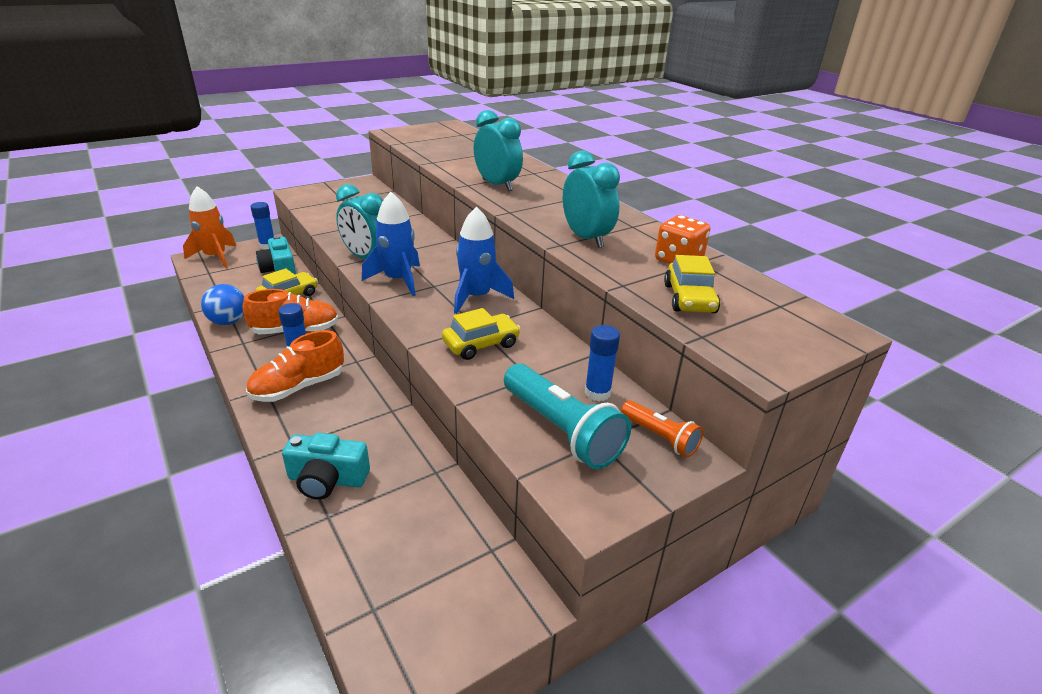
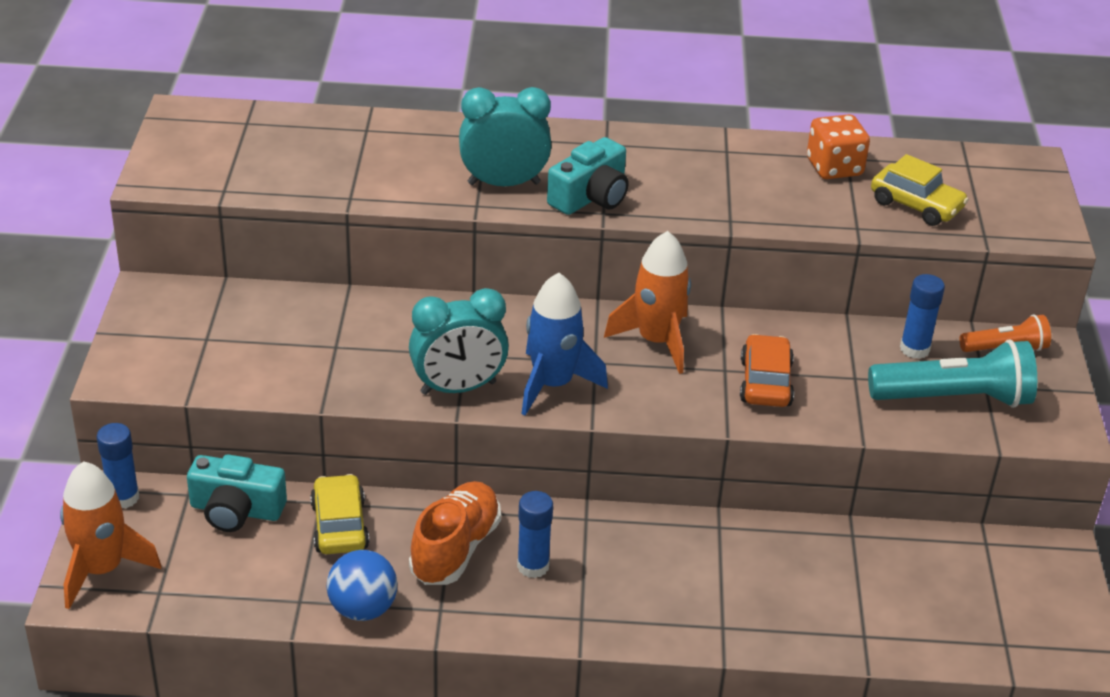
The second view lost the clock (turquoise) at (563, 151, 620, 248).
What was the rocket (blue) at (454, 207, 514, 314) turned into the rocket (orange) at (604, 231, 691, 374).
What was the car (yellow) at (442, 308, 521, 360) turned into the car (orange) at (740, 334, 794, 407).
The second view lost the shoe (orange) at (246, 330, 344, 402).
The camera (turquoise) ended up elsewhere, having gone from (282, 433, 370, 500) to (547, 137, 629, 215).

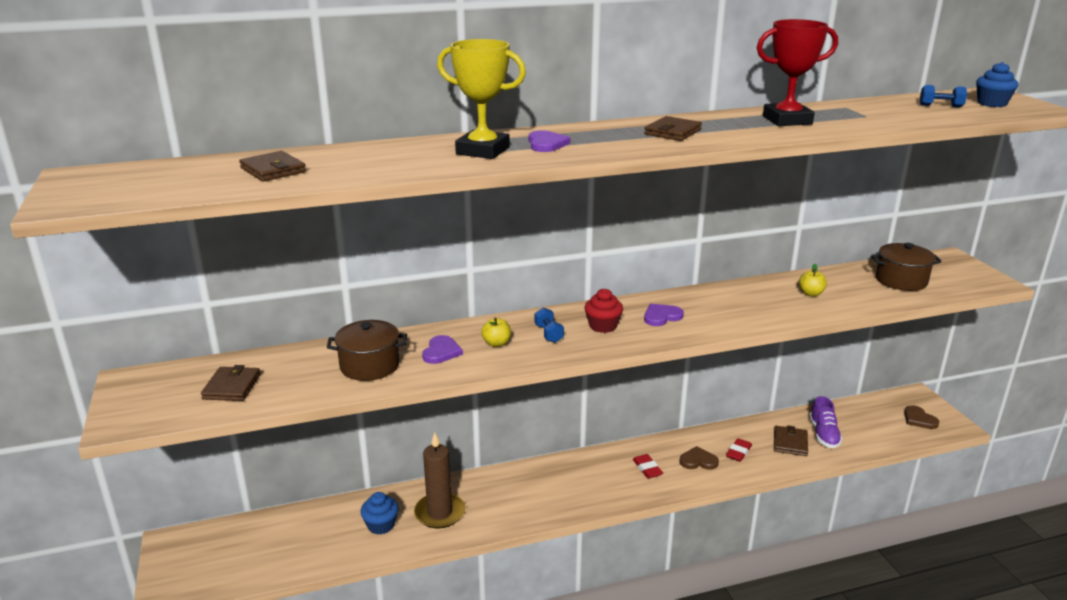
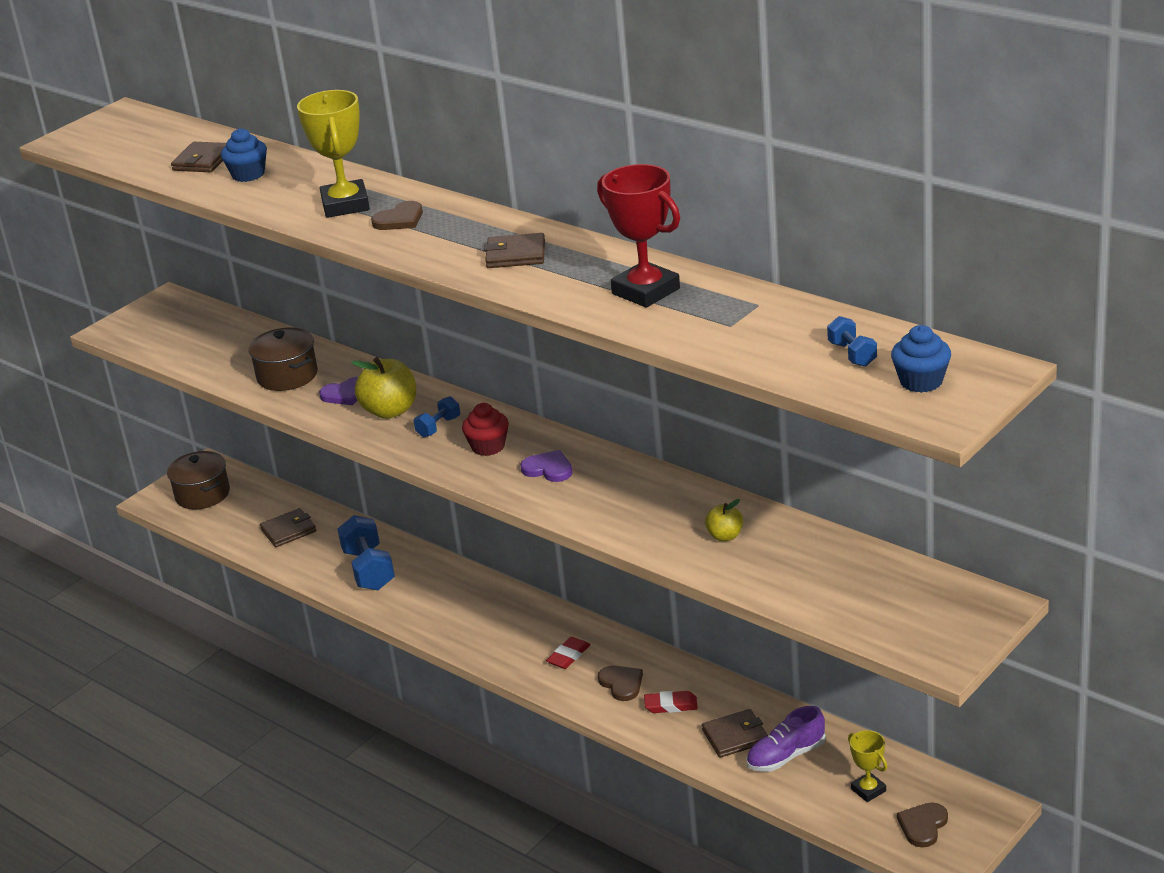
What was the heart (purple) at (529, 130, 570, 152) turned into the heart (brown) at (371, 201, 423, 230).
The pot (brown) ended up elsewhere, having gone from (871, 243, 942, 291) to (167, 451, 230, 510).
The size of the apple (yellow) at (481, 317, 511, 347) changed by a factor of 1.82.
The wallet (brown) ended up elsewhere, having gone from (201, 365, 261, 401) to (260, 508, 316, 547).
Where the candle (brown) stood at (414, 432, 465, 528), the dumbbell (blue) came to stand at (337, 515, 395, 590).
The cupcake (blue) ended up elsewhere, having gone from (360, 492, 398, 535) to (221, 128, 267, 182).
The second view gained the trophy (yellow) at (848, 730, 887, 802).

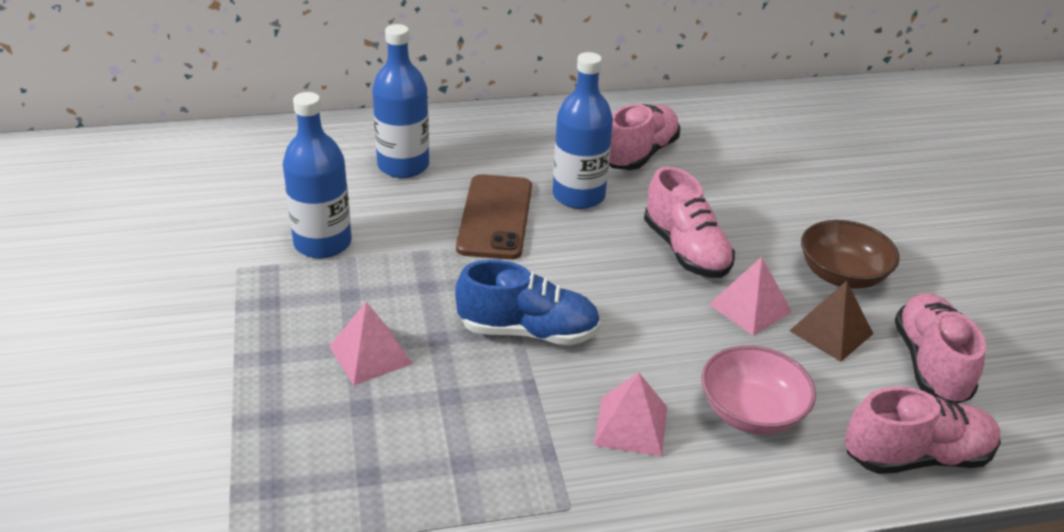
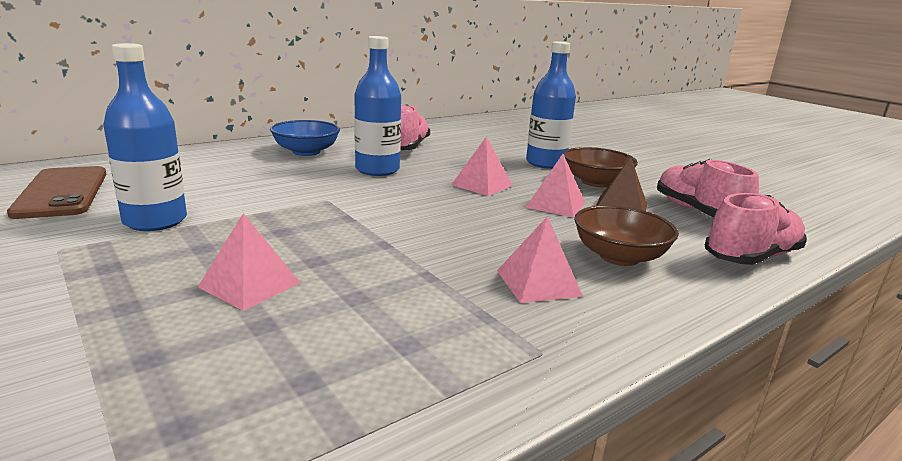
The bottle (blue) ended up elsewhere, having gone from (372, 24, 429, 178) to (526, 41, 576, 169).
Where the shoe (pink) stood at (644, 167, 735, 278), the pyramid (pink) came to stand at (451, 137, 513, 196).
The phone (brown) ended up elsewhere, having gone from (456, 174, 532, 260) to (7, 166, 107, 219).
The second view lost the shoe (blue) at (455, 260, 601, 345).
What was the bowl (pink) at (702, 345, 816, 435) turned into the bowl (brown) at (574, 205, 679, 266).
The second view gained the bowl (blue) at (270, 120, 340, 156).

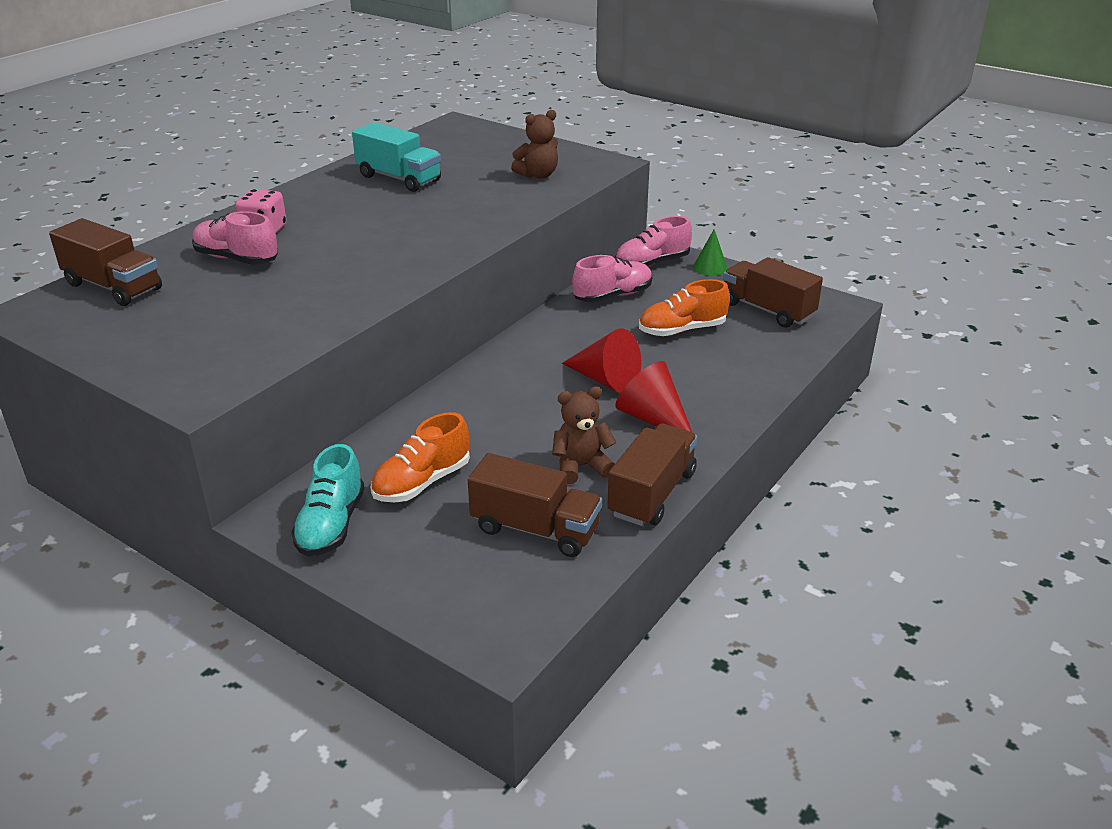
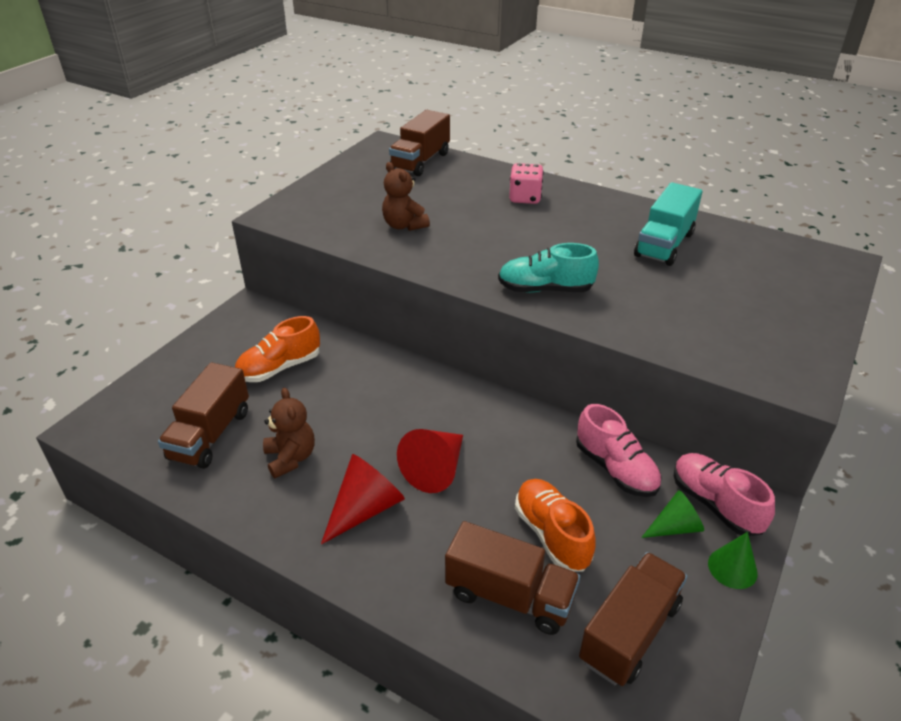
The teddy bear (brown) ended up elsewhere, having gone from (511, 110, 558, 178) to (382, 162, 430, 231).
The second view lost the shoe (pink) at (192, 211, 278, 265).
The shoe (orange) at (370, 412, 470, 502) ended up facing another way, 75 degrees counterclockwise from before.
The truck (brown) ended up elsewhere, having gone from (607, 423, 697, 526) to (445, 521, 580, 635).
The shoe (turquoise) ended up elsewhere, having gone from (291, 444, 365, 557) to (498, 243, 599, 293).
The second view gained the cone (green) at (641, 490, 704, 538).

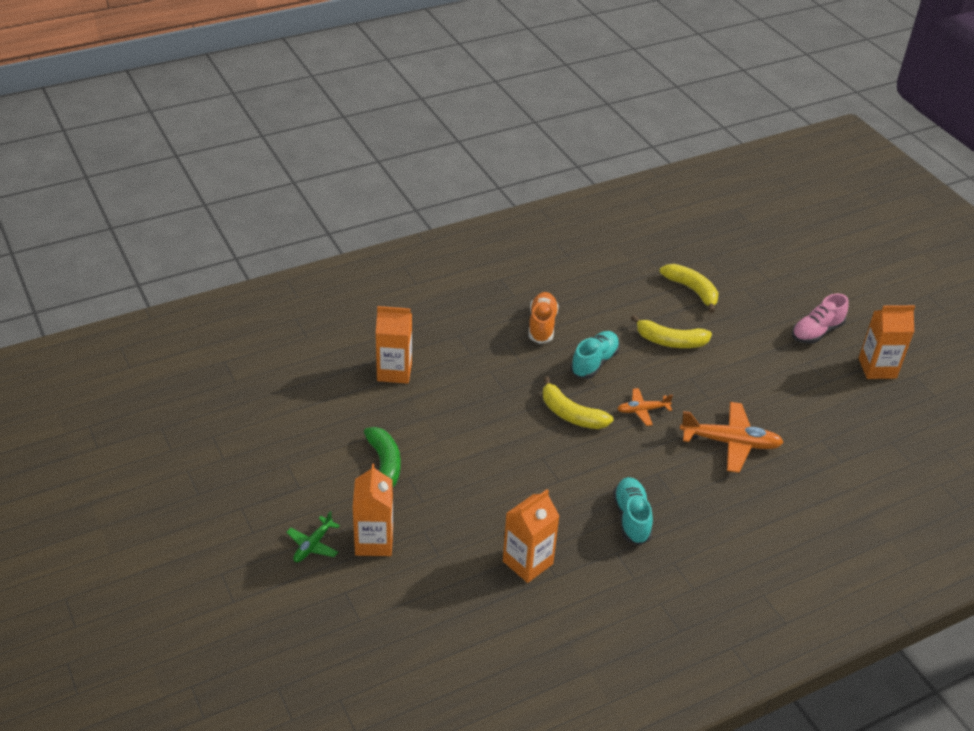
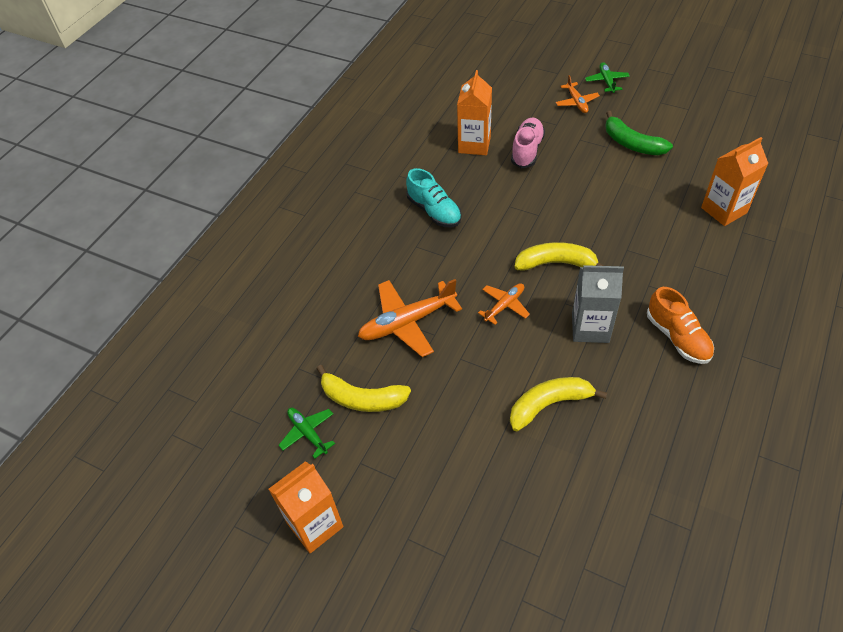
The banana (yellow) ended up elsewhere, having gone from (660, 264, 718, 313) to (316, 365, 411, 412).
The shoe (pink) ended up elsewhere, having gone from (792, 294, 849, 344) to (511, 118, 545, 169).
Where the shoe (turquoise) stood at (570, 331, 620, 379), the carton (grey) came to stand at (572, 265, 624, 343).
Where the carton (orange) stood at (353, 464, 393, 556), the plane (orange) came to stand at (556, 75, 600, 113).
The second view gained the plane (green) at (279, 408, 335, 459).

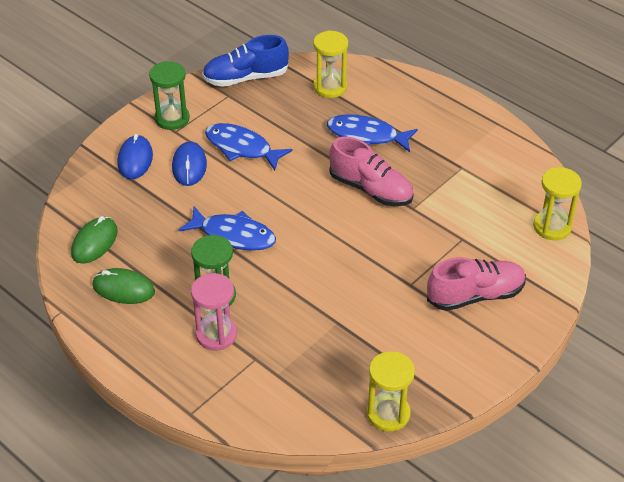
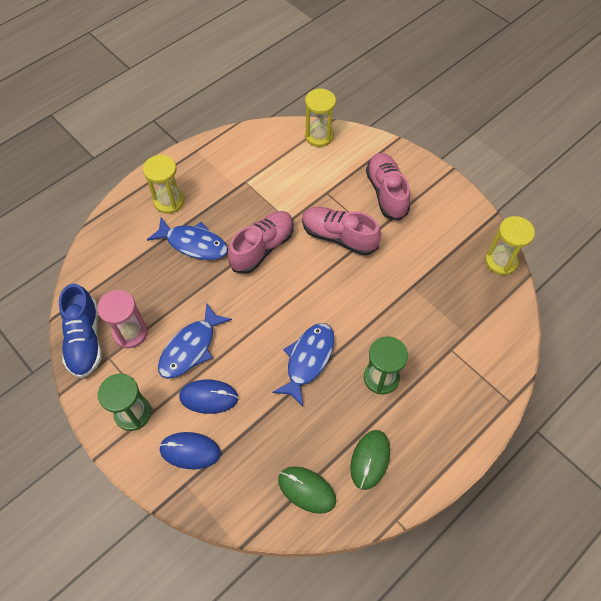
The hourglass (yellow) ended up elsewhere, having gone from (313, 31, 348, 98) to (143, 155, 185, 214).
The fish (blue) at (327, 114, 418, 152) ended up facing another way, 90 degrees counterclockwise from before.
The hourglass (pink) ended up elsewhere, having gone from (191, 273, 237, 350) to (97, 290, 148, 348).
The second view gained the shoe (pink) at (302, 207, 381, 256).

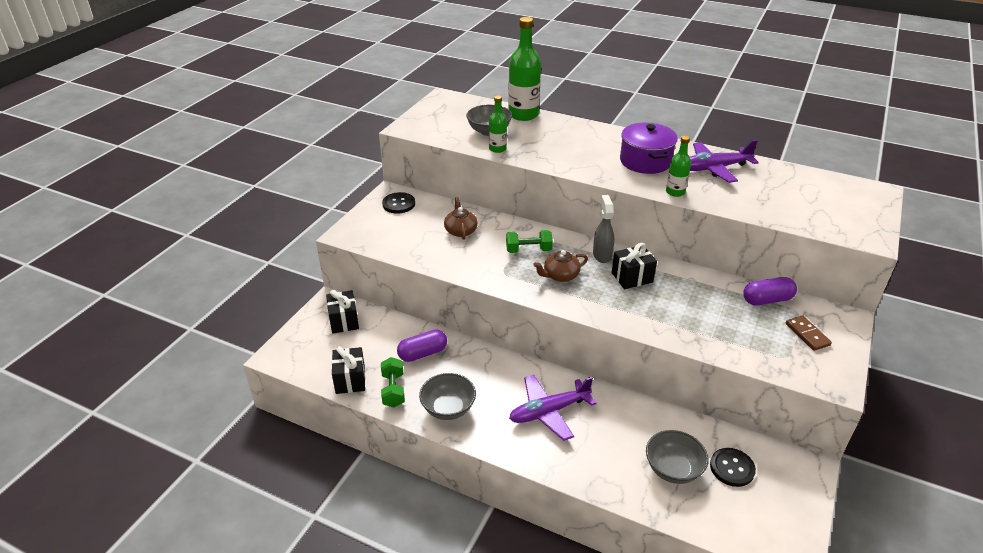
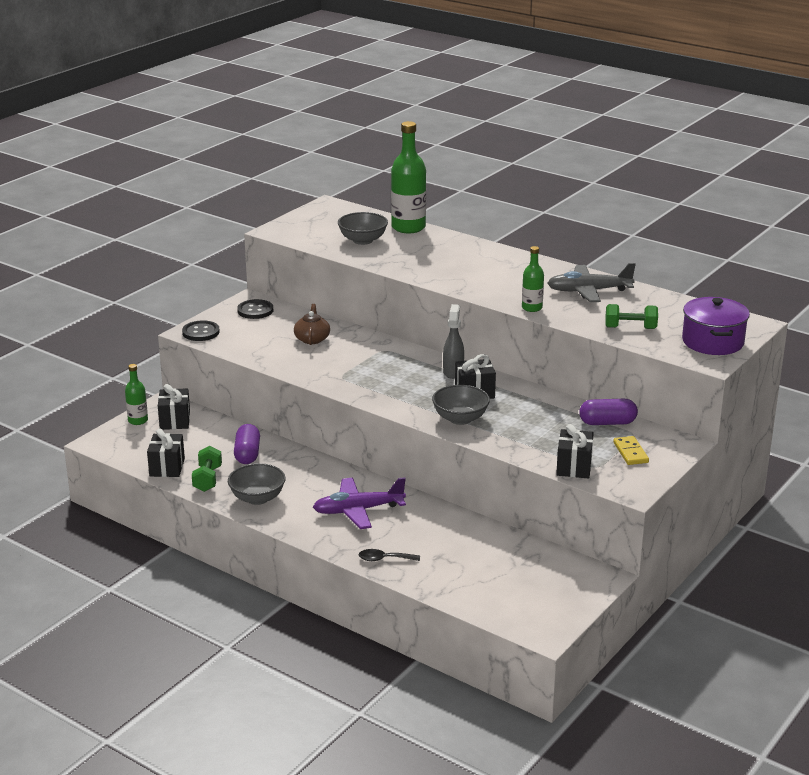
The bottle (green) ended up elsewhere, having gone from (489, 95, 507, 153) to (125, 364, 148, 425).
The pot (purple) ended up elsewhere, having gone from (620, 122, 678, 174) to (682, 297, 750, 355).
What was the plane (purple) at (690, 140, 759, 183) turned into the plane (grey) at (547, 263, 636, 302).
The dumbbell (green) ended up elsewhere, having gone from (506, 230, 553, 253) to (605, 304, 658, 329).
The second view lost the teapot (brown) at (533, 250, 588, 282).
What was the domino (brown) at (786, 315, 832, 351) turned into the domino (yellow) at (613, 436, 649, 465).
The capsule (purple) at (397, 329, 447, 362) ended up facing another way, 75 degrees counterclockwise from before.
The bowl (grey) ended up elsewhere, having gone from (646, 430, 709, 484) to (432, 385, 490, 425).
The button (black) ended up elsewhere, having gone from (710, 448, 756, 487) to (182, 320, 220, 341).
The second view gained the gift (black) at (556, 424, 594, 479).
The second view gained the spoon (black) at (358, 549, 420, 561).

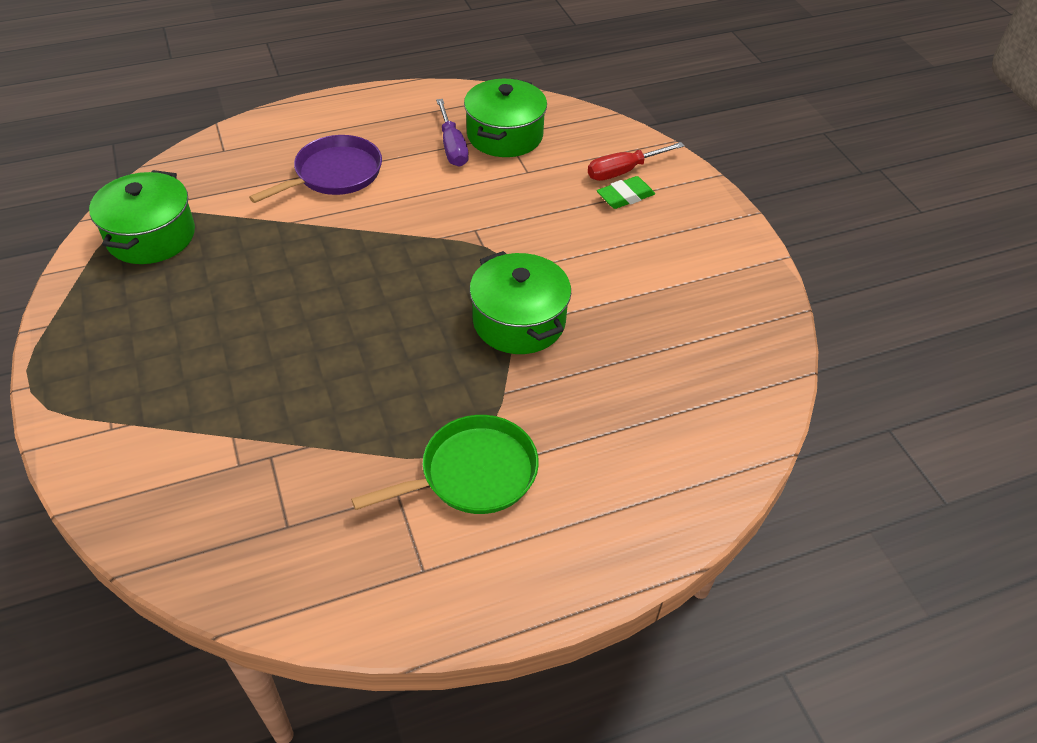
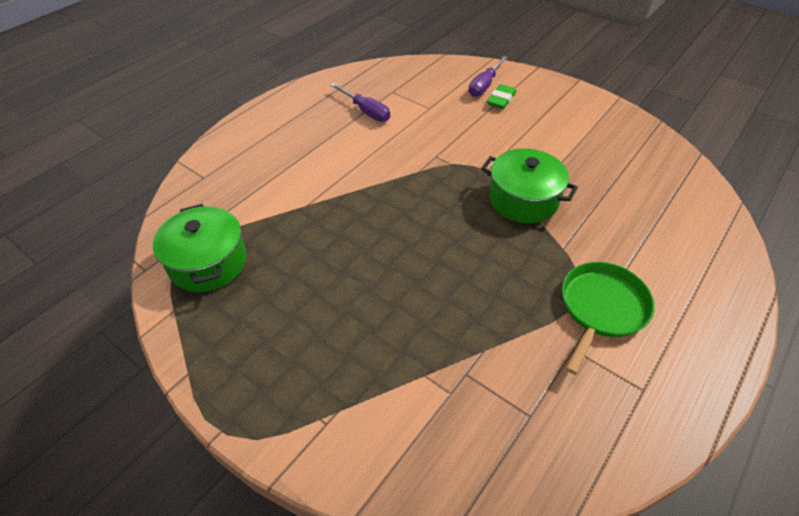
The second view lost the pot (green) at (464, 78, 547, 157).
The second view lost the pan (purple) at (249, 135, 382, 203).
What was the screwdriver (red) at (588, 142, 685, 181) turned into the screwdriver (purple) at (468, 56, 508, 97).

